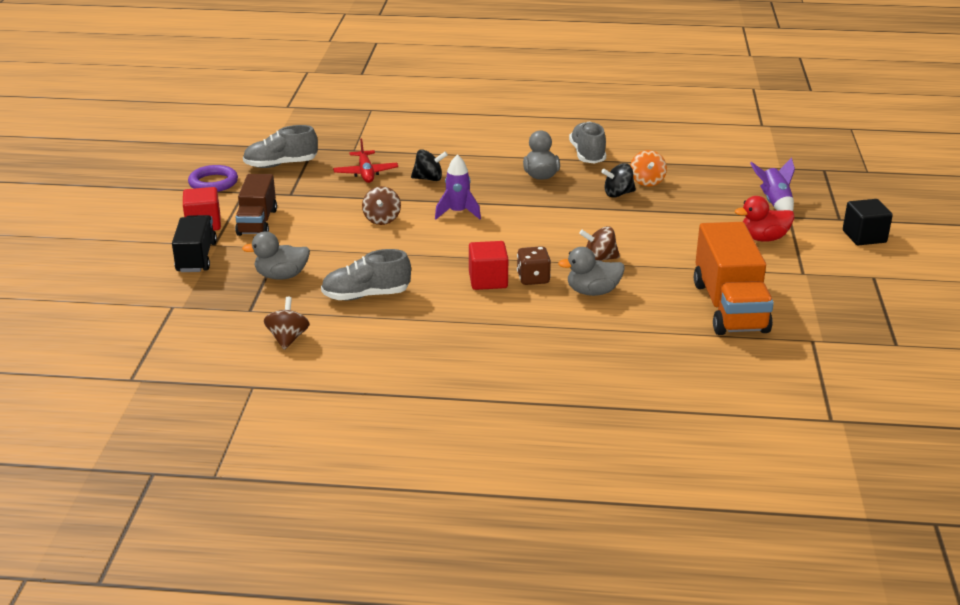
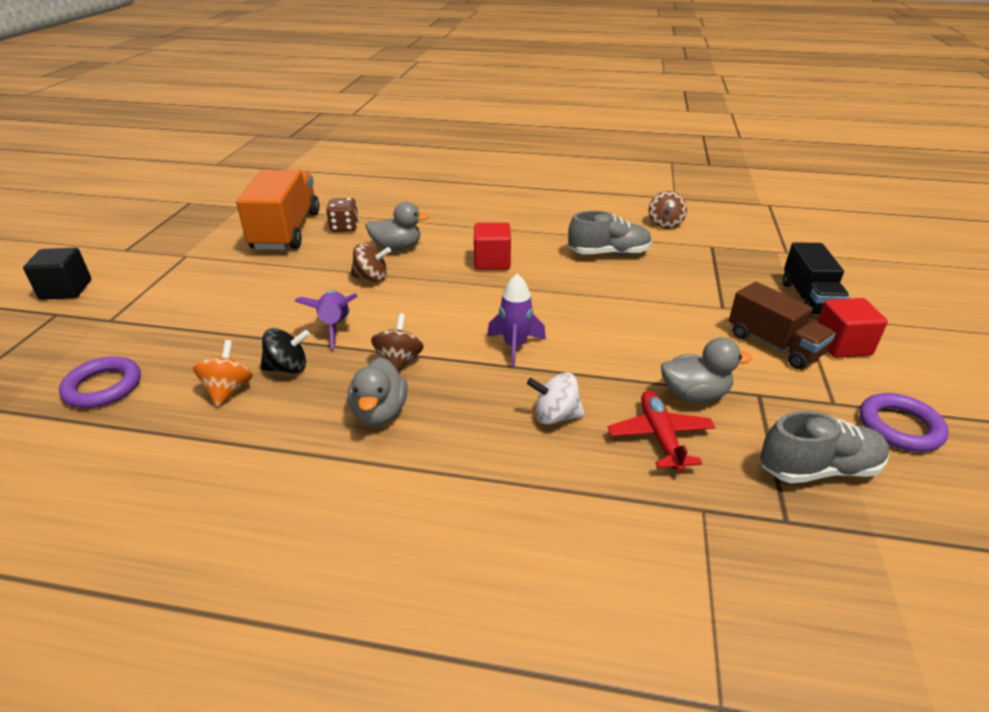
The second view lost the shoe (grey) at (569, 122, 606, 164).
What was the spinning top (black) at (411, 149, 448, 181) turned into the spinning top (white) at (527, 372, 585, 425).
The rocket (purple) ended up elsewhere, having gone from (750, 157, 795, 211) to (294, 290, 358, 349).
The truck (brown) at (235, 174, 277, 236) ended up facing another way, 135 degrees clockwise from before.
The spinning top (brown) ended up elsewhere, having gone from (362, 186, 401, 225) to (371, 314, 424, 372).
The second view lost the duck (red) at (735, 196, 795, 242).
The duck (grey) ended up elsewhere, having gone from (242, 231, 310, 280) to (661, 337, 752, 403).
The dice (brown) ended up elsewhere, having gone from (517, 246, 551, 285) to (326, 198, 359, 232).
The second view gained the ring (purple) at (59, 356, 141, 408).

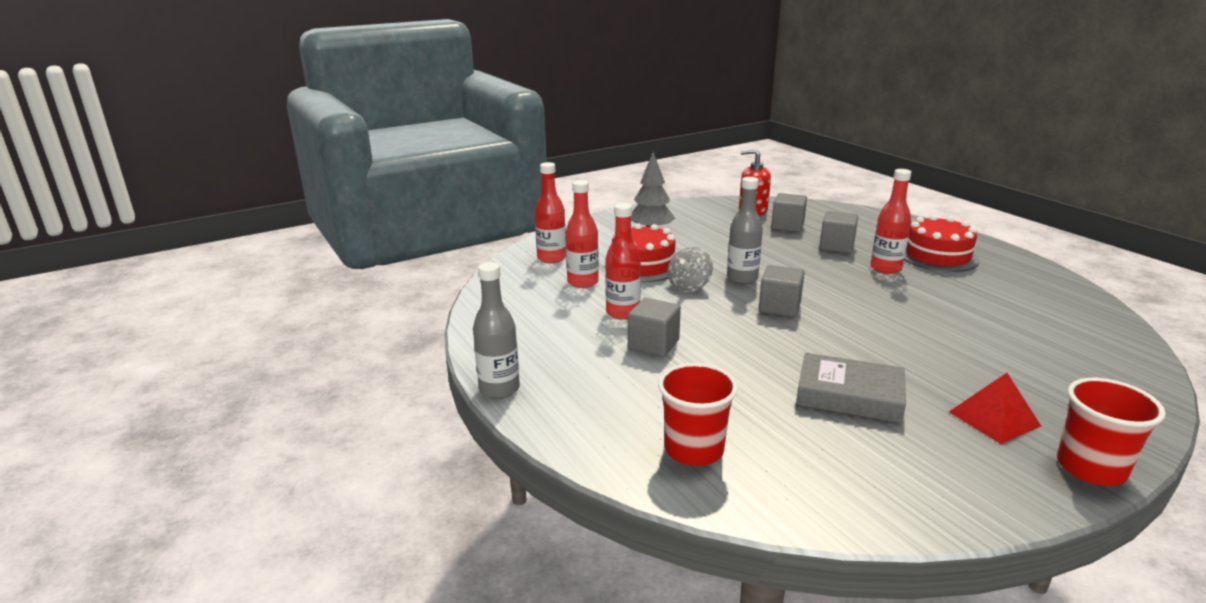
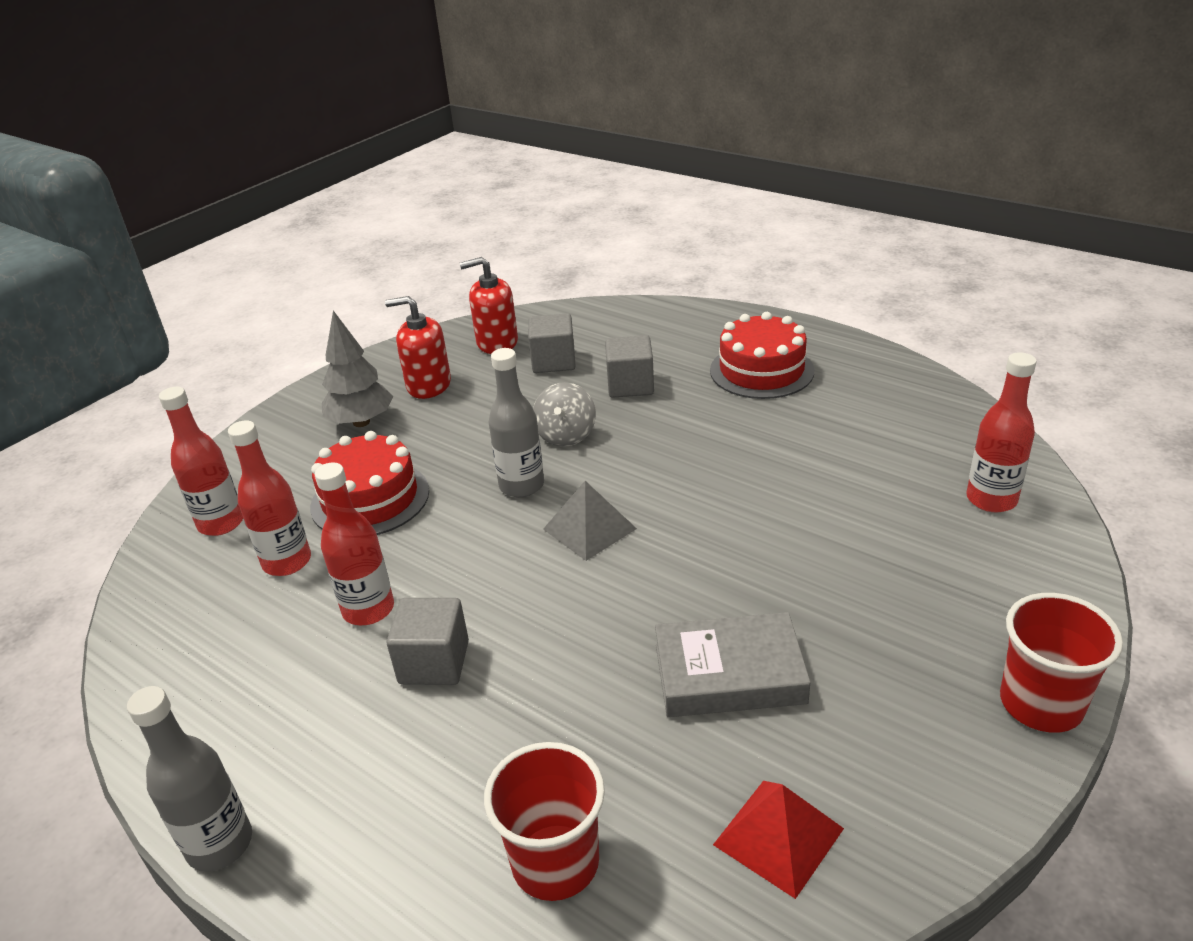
The bottle (red) ended up elsewhere, having gone from (870, 169, 911, 274) to (966, 352, 1037, 513).
The spinning top (grey) ended up elsewhere, having gone from (667, 247, 713, 292) to (533, 382, 596, 447).
Where the cube (grey) stood at (759, 265, 805, 317), the pyramid (grey) came to stand at (543, 481, 637, 561).
The pyramid (red) ended up elsewhere, having gone from (949, 373, 1041, 444) to (713, 781, 844, 899).
The second view gained the soap dispenser (red) at (385, 296, 451, 399).

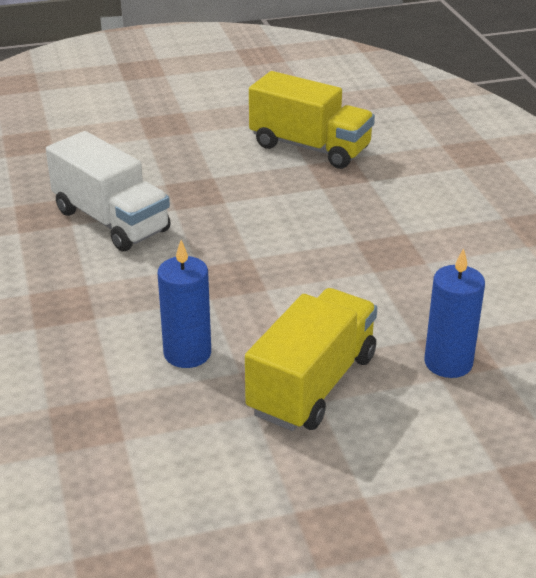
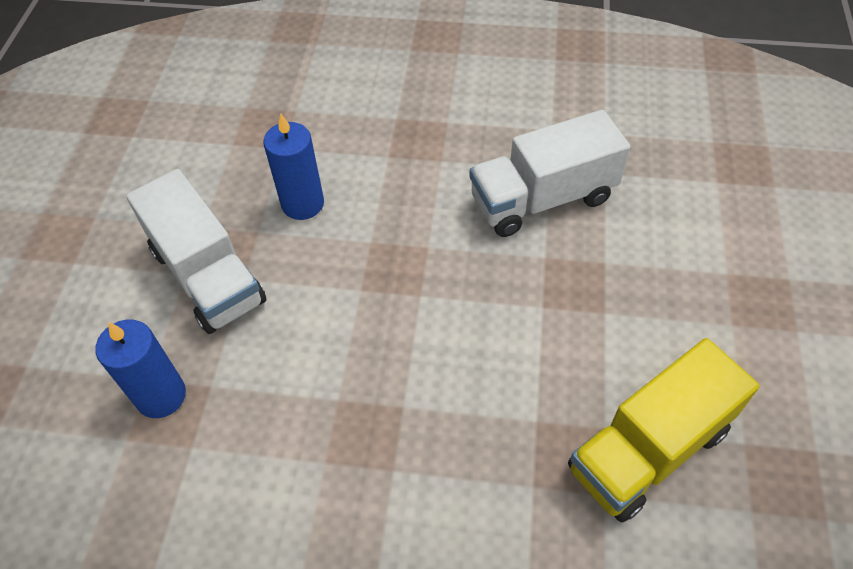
What was the truck (yellow) at (245, 288, 377, 431) turned into the truck (white) at (126, 169, 266, 334).

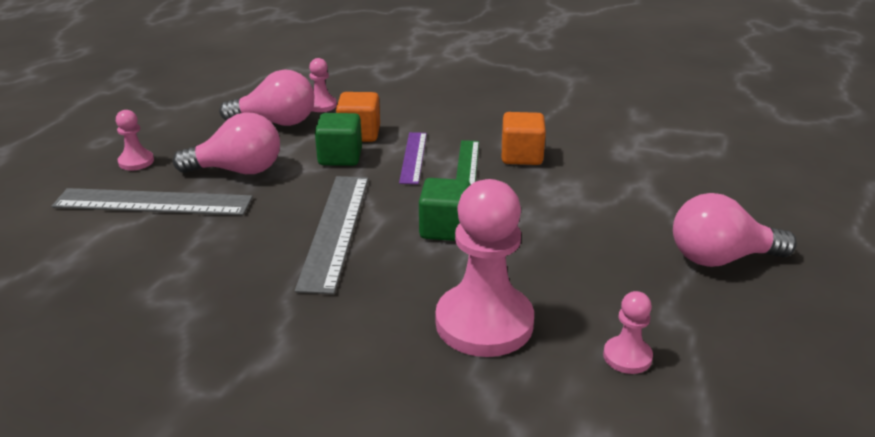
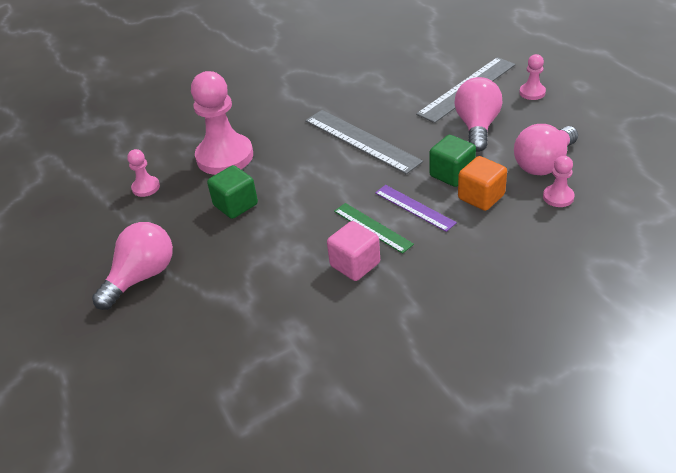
The light bulb (pink) at (173, 112, 280, 174) ended up facing another way, 150 degrees clockwise from before.
What was the cube (orange) at (502, 112, 546, 165) turned into the cube (pink) at (327, 221, 380, 281).
The cube (green) ended up elsewhere, having gone from (419, 178, 471, 241) to (207, 165, 258, 219).

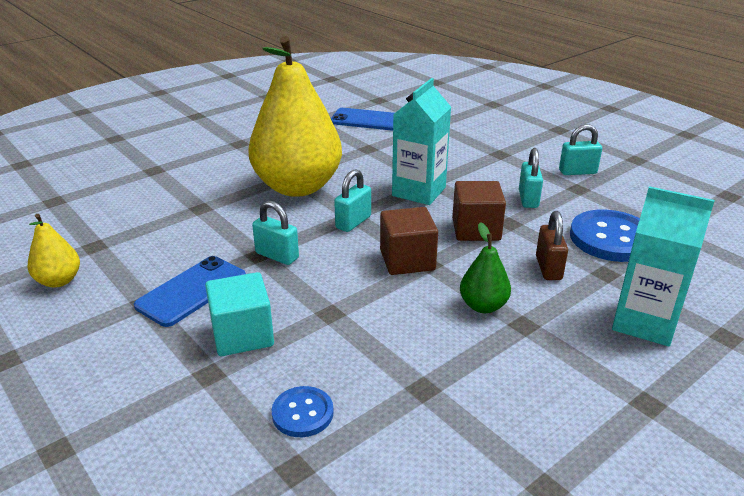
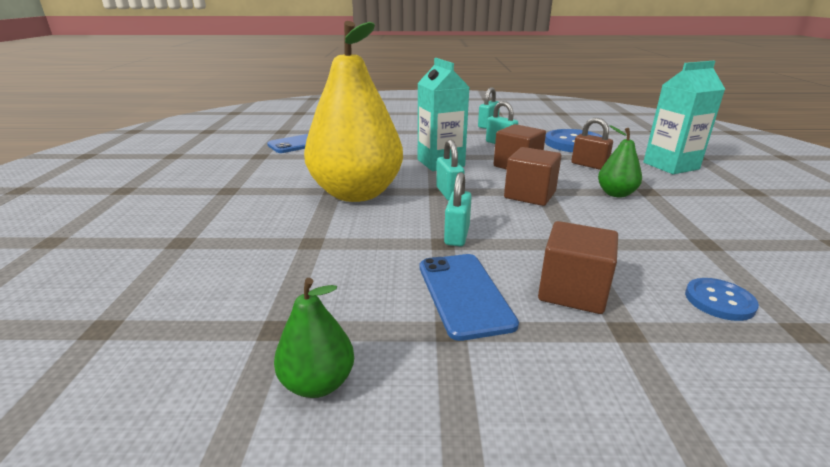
The padlock (turquoise) at (252, 201, 299, 265) ended up facing another way, 60 degrees counterclockwise from before.
What was the pear (yellow) at (28, 214, 80, 288) turned into the pear (green) at (274, 278, 354, 398).
What was the cube (turquoise) at (205, 272, 274, 356) turned into the cube (brown) at (538, 221, 618, 314).

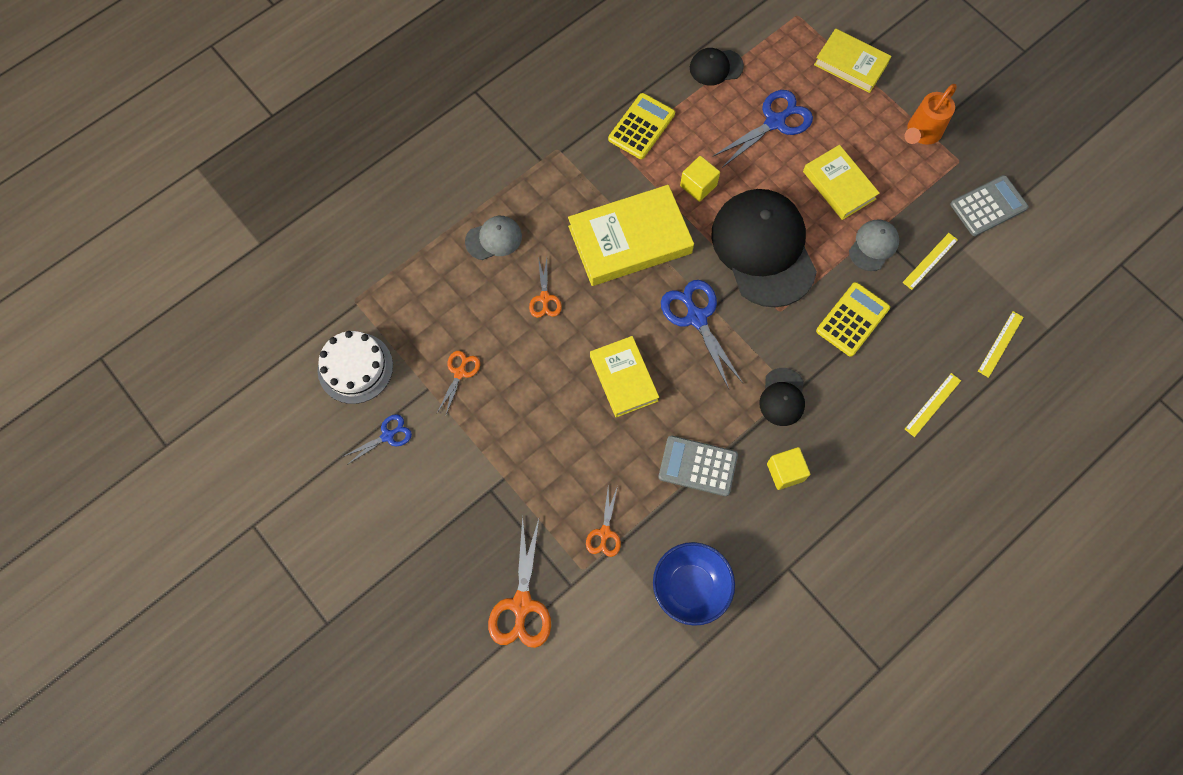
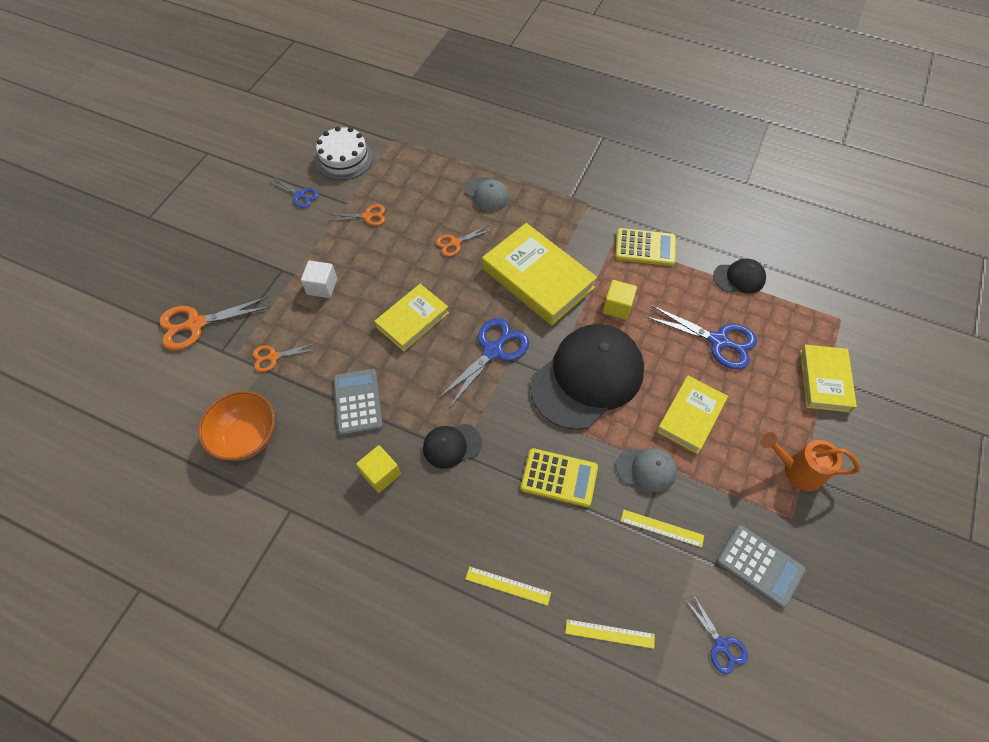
The cap (black) at (690, 48, 744, 86) ended up facing another way, 120 degrees clockwise from before.
What was the bowl (blue) at (653, 542, 735, 626) turned into the bowl (orange) at (198, 391, 275, 461).
The second view gained the cube (white) at (301, 260, 337, 298).
The second view gained the scissors (blue) at (685, 594, 748, 674).

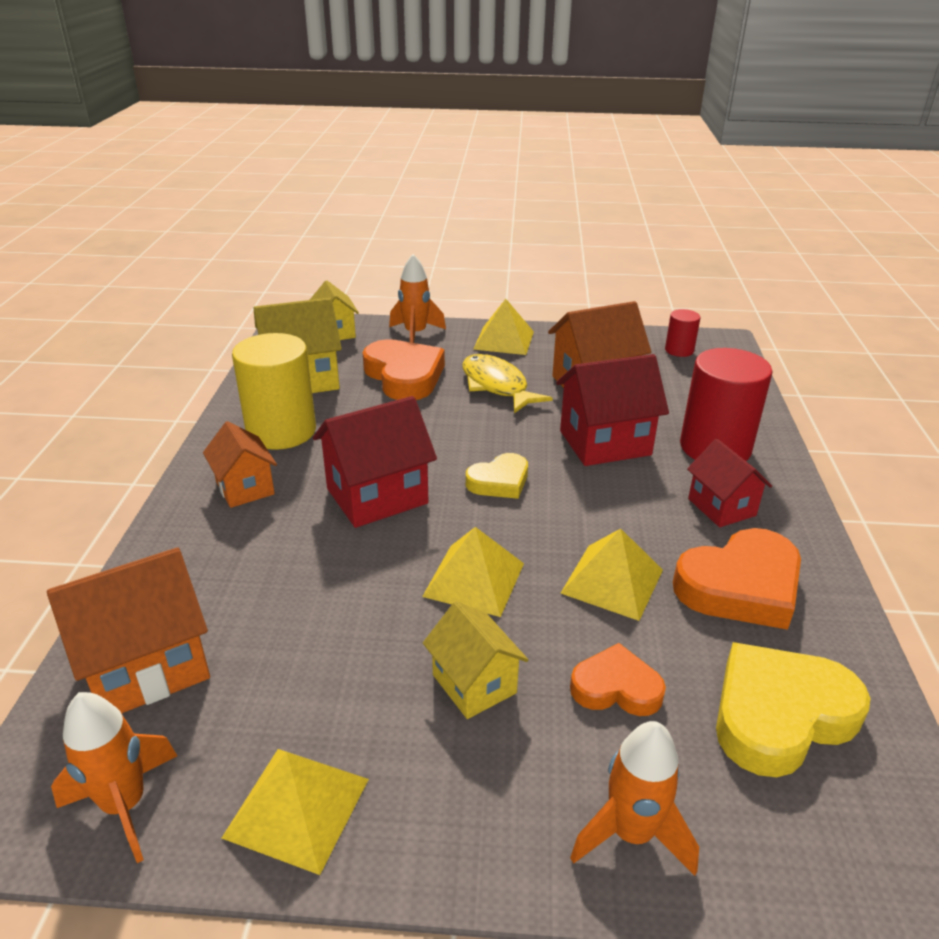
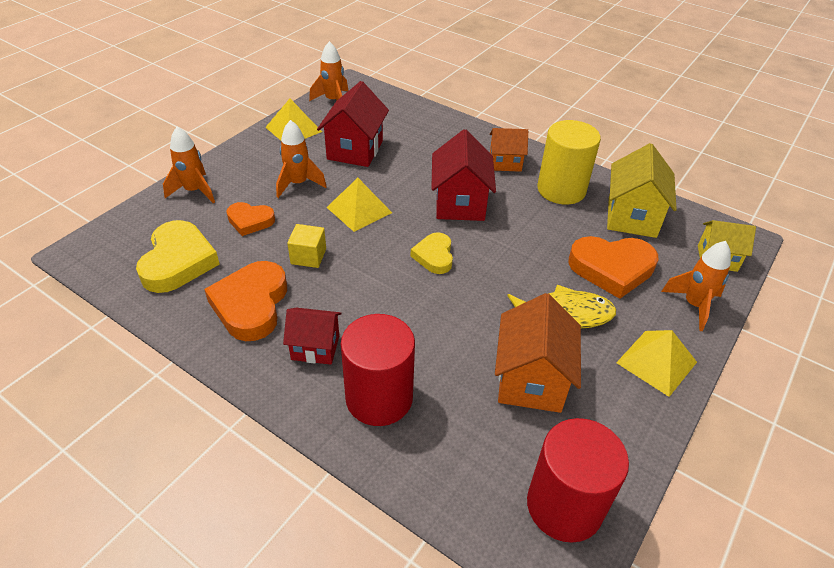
The size of the cylinder (red) at (665, 309, 700, 357) changed by a factor of 2.02.
The house (red) ended up elsewhere, having gone from (556, 354, 669, 466) to (317, 81, 389, 167).
Where the pyramid (yellow) stood at (561, 529, 663, 621), the cube (yellow) came to stand at (287, 224, 326, 268).
The second view lost the house (orange) at (47, 548, 210, 713).
Where the house (yellow) stood at (423, 601, 528, 719), the rocket (orange) came to stand at (276, 120, 327, 198).
The heart (orange) at (570, 643, 666, 716) ended up facing another way, 60 degrees clockwise from before.

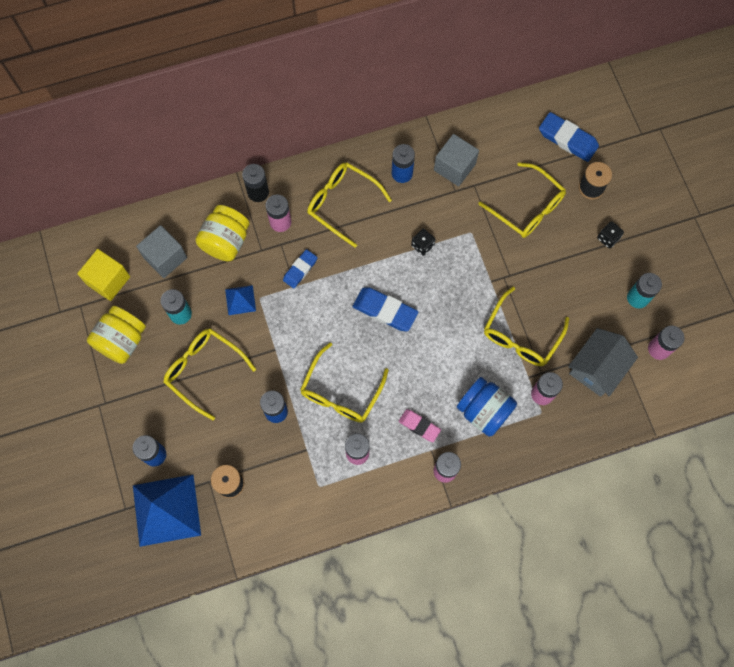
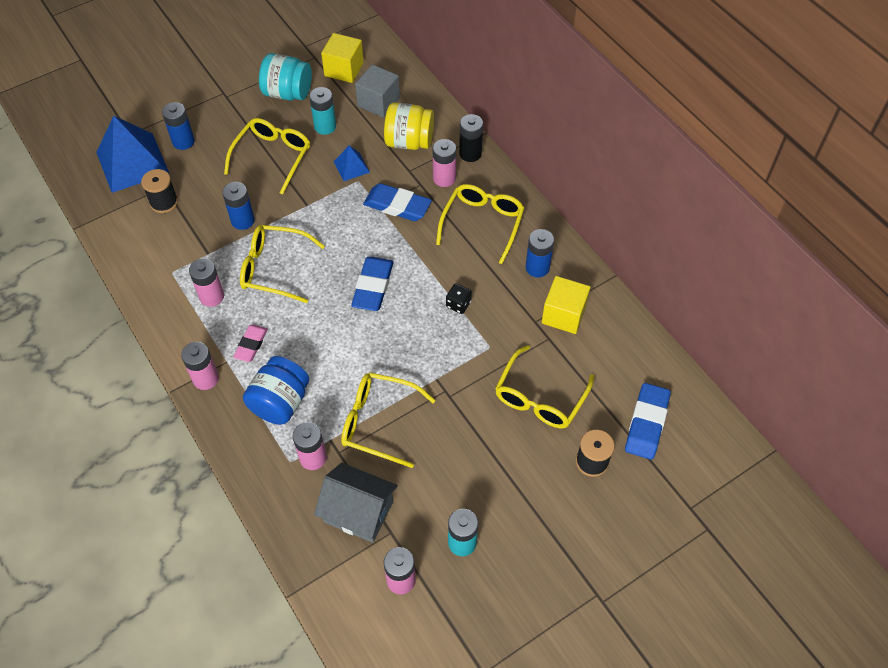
What was the cube (grey) at (434, 134, 479, 186) turned into the cube (yellow) at (542, 276, 591, 334).
The second view lost the dice (black) at (597, 221, 624, 248).
The size of the eraser (blue) at (283, 249, 317, 288) changed by a factor of 1.58.
What was the jar (yellow) at (87, 306, 146, 364) turned into the jar (turquoise) at (259, 53, 312, 101).

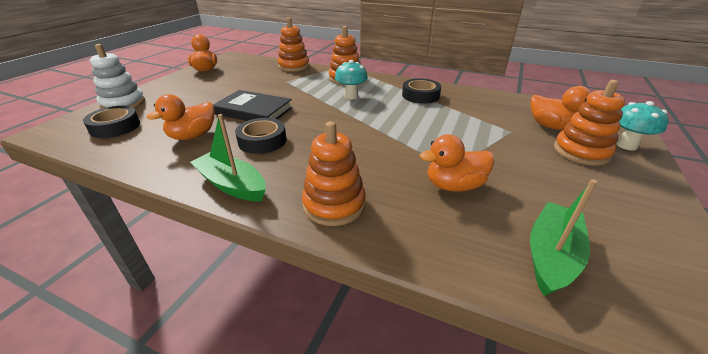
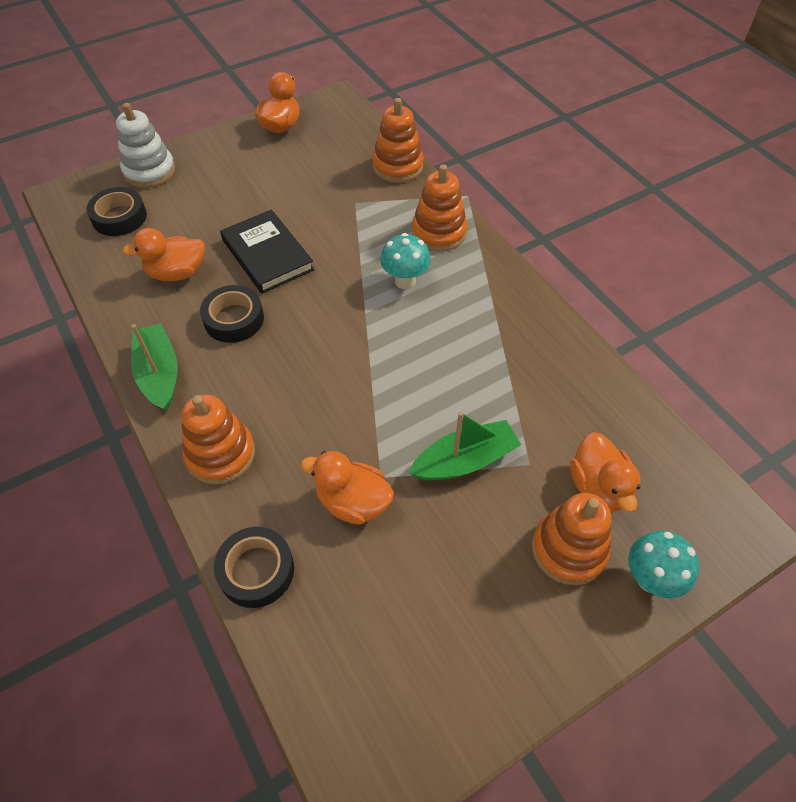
The tape (black) ended up elsewhere, having gone from (402, 78, 441, 104) to (214, 527, 294, 608).
The boat (green) ended up elsewhere, having gone from (530, 179, 597, 296) to (408, 411, 521, 481).

